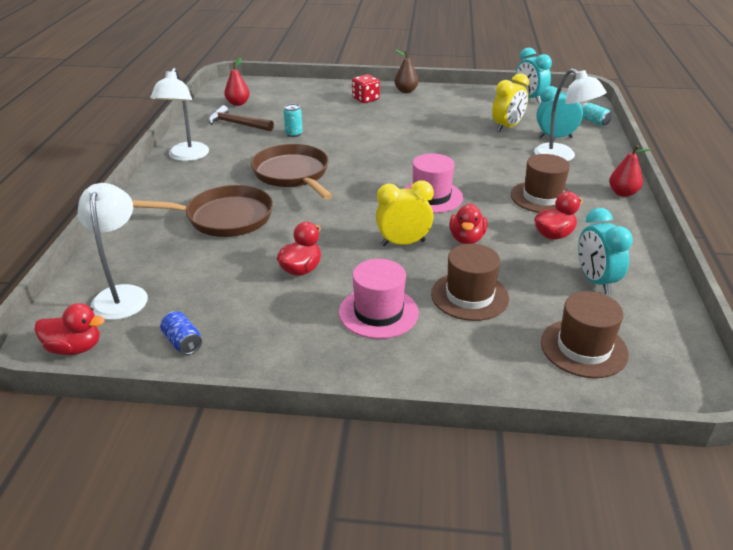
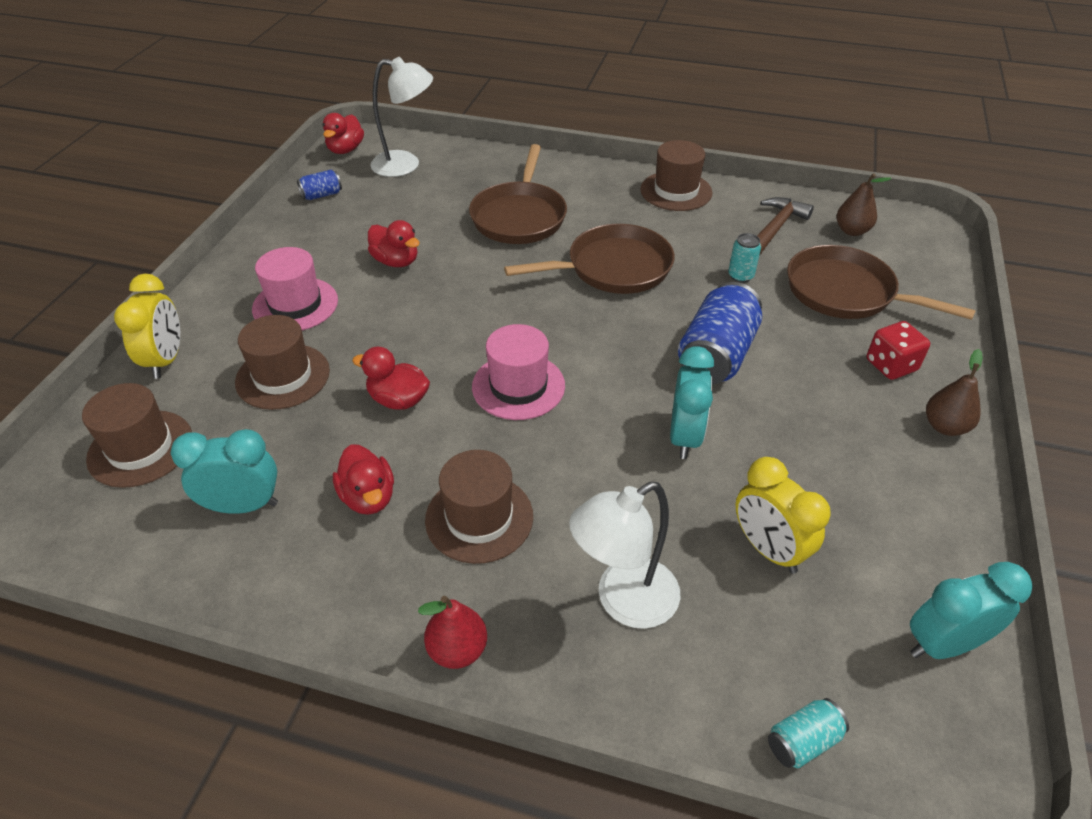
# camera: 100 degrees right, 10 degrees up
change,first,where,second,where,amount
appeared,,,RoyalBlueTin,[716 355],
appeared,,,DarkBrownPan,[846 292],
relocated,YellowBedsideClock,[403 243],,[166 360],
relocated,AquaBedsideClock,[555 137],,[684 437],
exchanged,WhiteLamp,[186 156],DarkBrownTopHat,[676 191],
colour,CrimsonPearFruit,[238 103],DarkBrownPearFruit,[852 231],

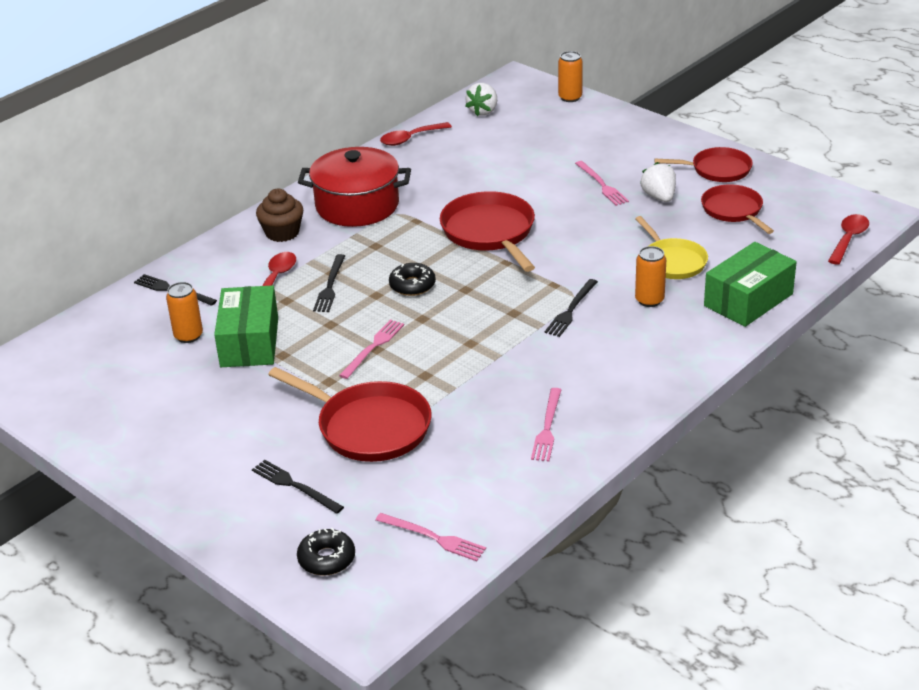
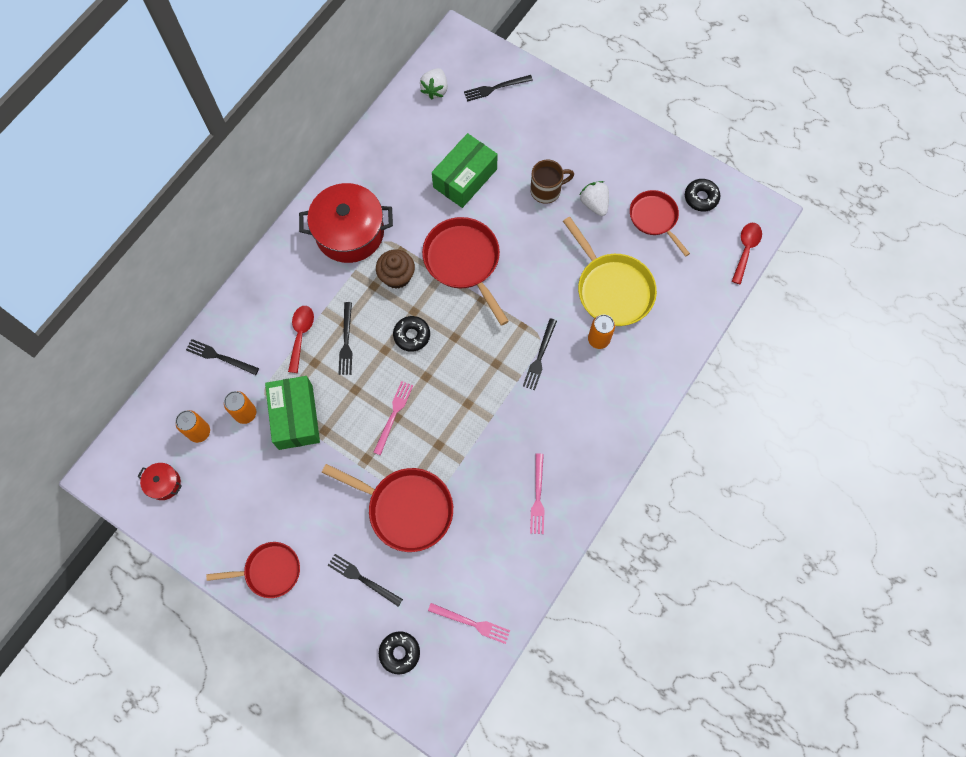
# camera: 10 degrees left, 35 degrees up
change,first,where,second,where,amount
missing,CrimsonTeaspoon,[410 138],,,
appeared,,,CrimsonStockpot,[164 483],
appeared,,,EbonyFork,[495 88],
appeared,,,EbonyGlazedDonut,[701 197],
relocated,DarkBrownMuffin,[282 233],,[397 276],
relocated,OrangeColouredTin,[570 97],,[199 432],
relocated,CrimsonPan,[717 170],,[269 571],
relocated,GreenParcel,[748 300],,[465 178],
exchanged,PinkFork,[602 185],DarkBrownMug,[546 190],
size,YellowPan,[672 261],,[612 289],x1.54

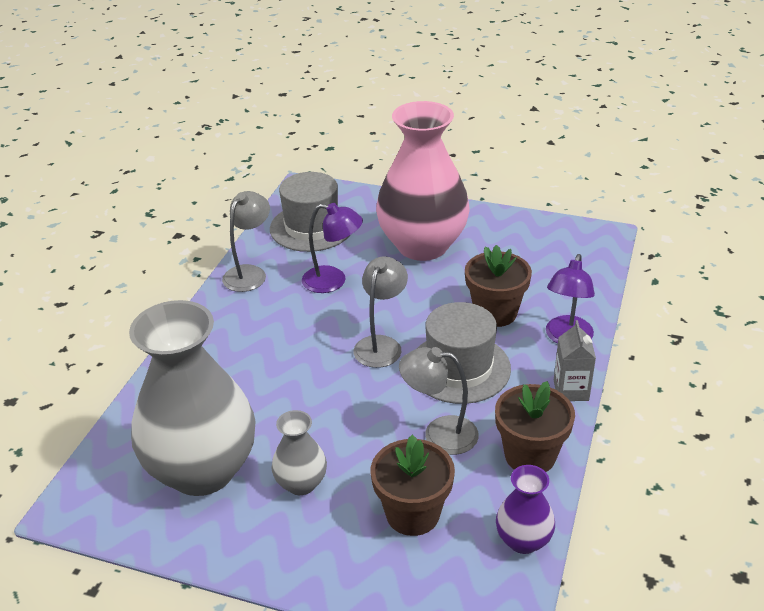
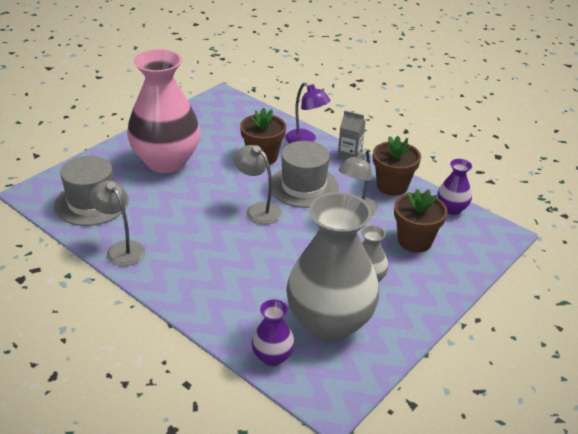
# camera: 70 degrees left, 0 degrees up
change,first,where,second,where,amount
missing,VioletLamp,[333 281],,,
appeared,,,VioletFlowerVase,[272 357],

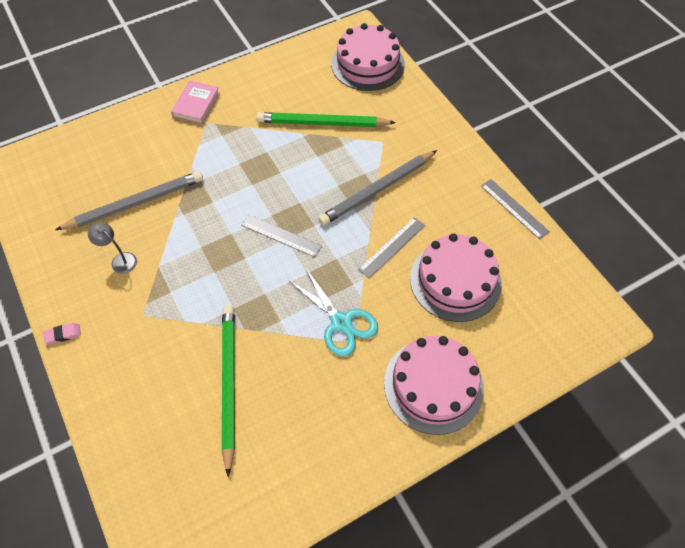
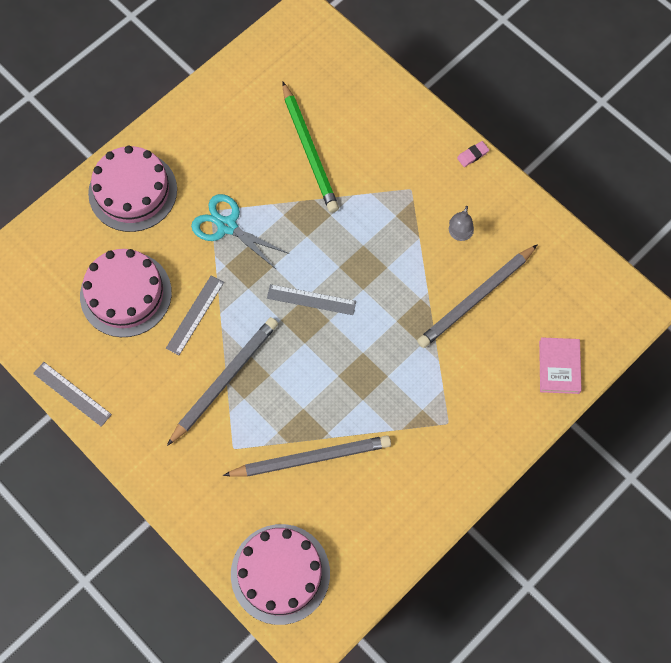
# camera: 165 degrees right, 10 degrees up
change,first,where,second,where,amount
relocated,PinkHardback,[196 105],,[559 367],
colour,GreenWoodenPencil,[322 123],GreyWoodenPencil,[311 458],
spun,GreyLamp,[120 260],,[459 234],90 degrees clockwise

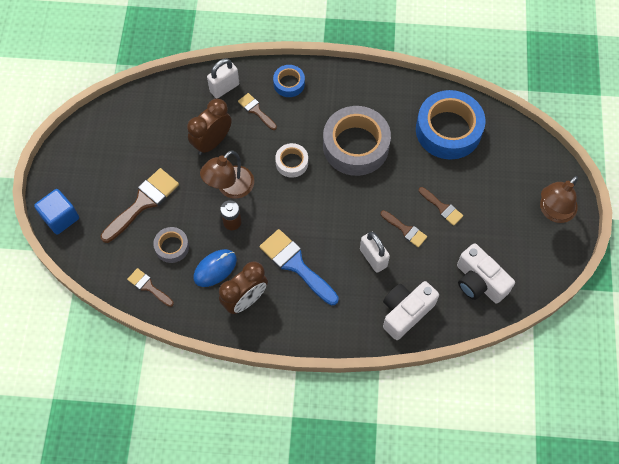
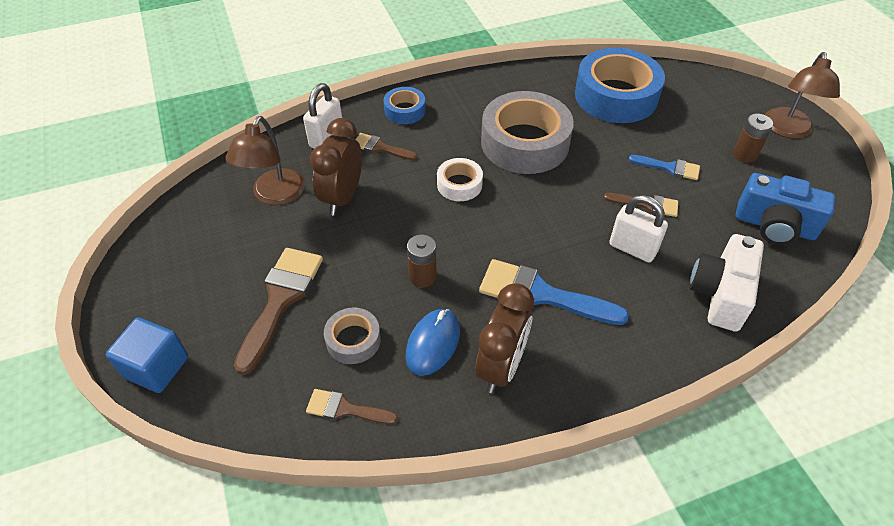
# camera: 25 degrees left, 15 degrees down
change,first,where,second,where,amount
appeared,,,DarkBrownAaBattery,[745 154],
relocated,DarkBrownLamp,[230 188],,[274 195],
colour,DarkBrownBrush,[442 208],RoyalBlueBrush,[669 167],
colour,WhitePhotoCamera,[479 282],RoyalBluePhotoCamera,[774 226],

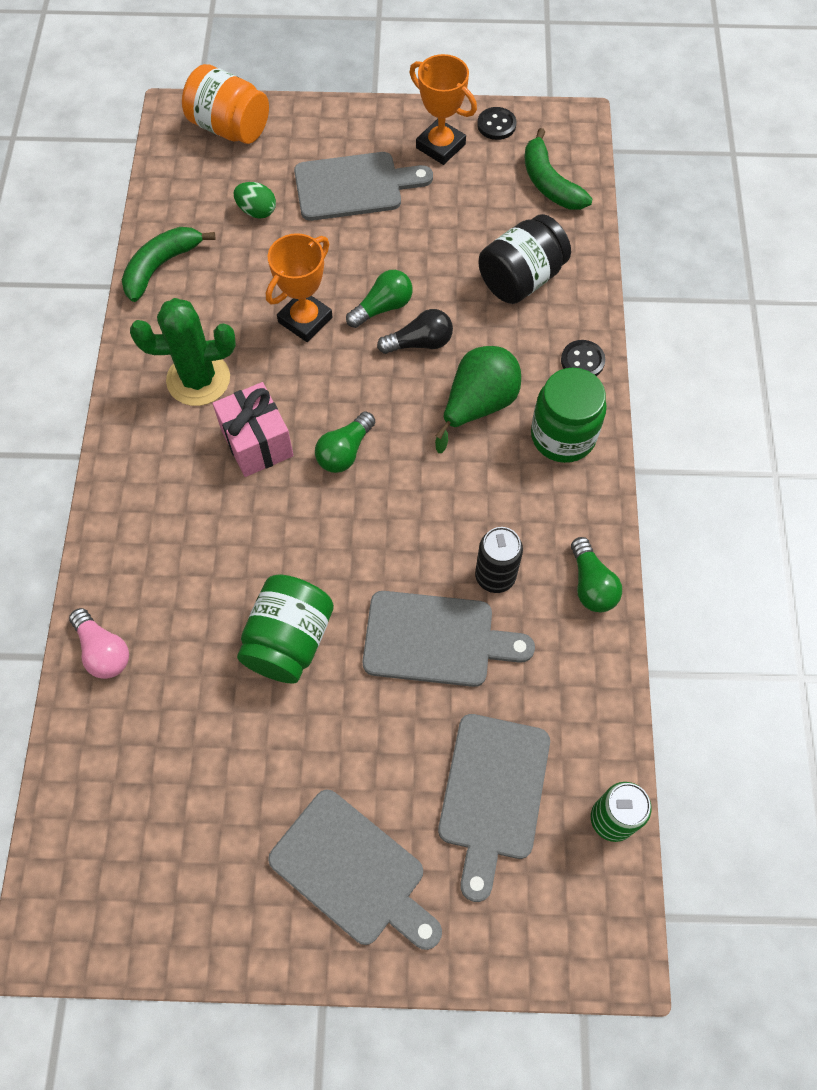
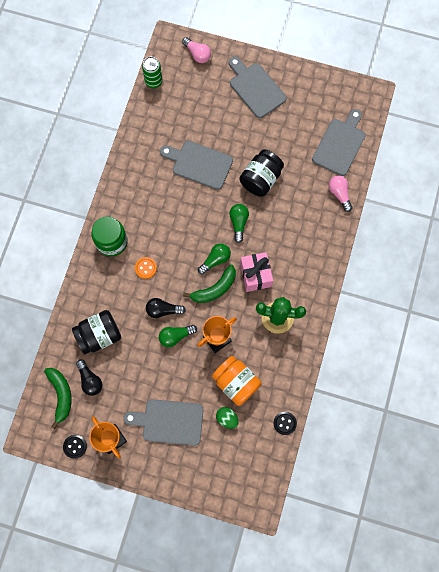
# camera: 165 degrees left, 10 degrees up
change,first,where,second,where,amount
missing,EbonyTin,[495 576],,,
appeared,,,EbonyLightBulb,[90 380],
appeared,,,PinkLightBulb,[197 54],
relocated,GreenBananaFruit,[161 266],,[215 288],
relocated,OrangeColouredPreserveJar,[230 127],,[236 382],
relocated,GreyCuttingBoard,[493 794],,[340 144],
relocated,EbonySewingButton,[582 361],,[285 423],
relocated,GreenLightBulb,[591 584],,[238 223],
exchanged,GreenPearFruit,[478 405],OrangeColouredSewingButton,[146 268],
colour,GreenPreserveJar,[289 640],EbonyPreserveJar,[260 179],

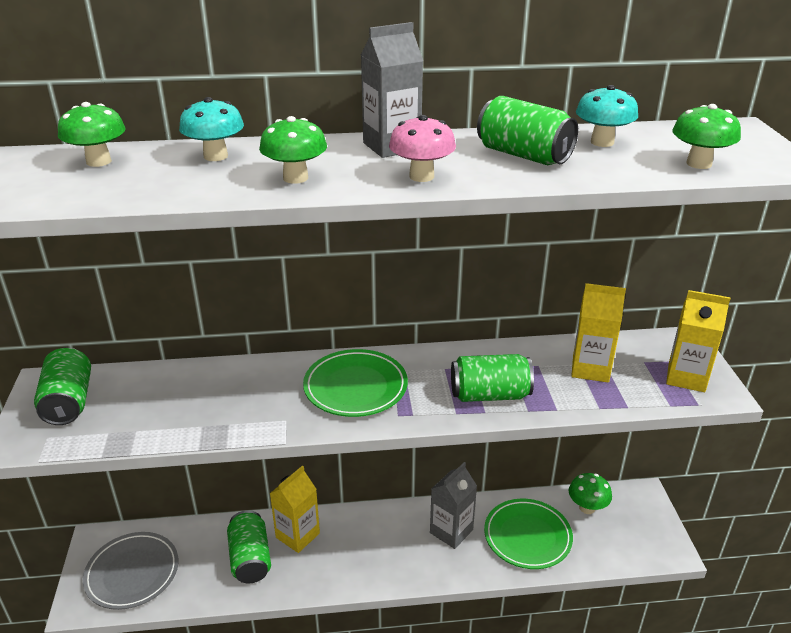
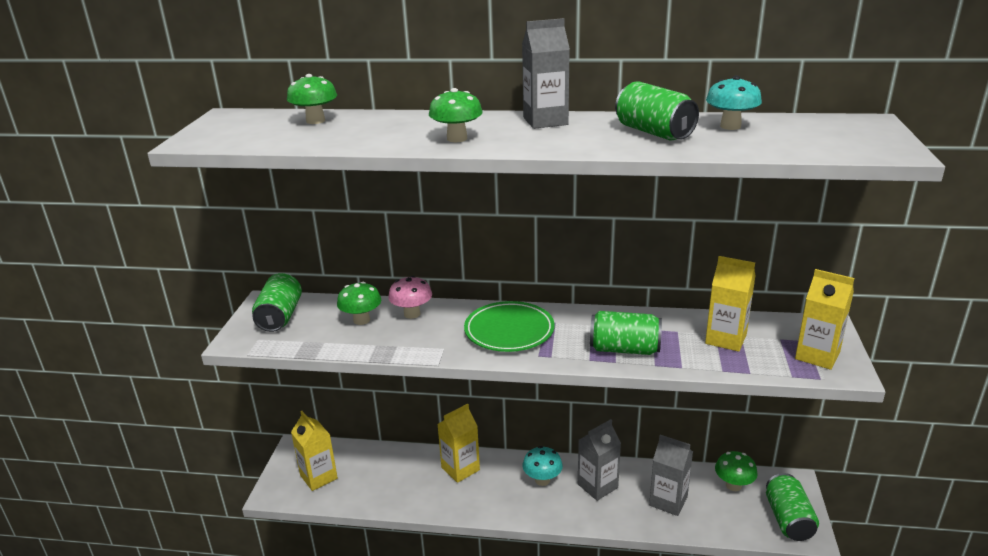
# camera: 15 degrees right, 5 degrees down
change,first,where,second,where,amount
relocated,AquaToadstool,[215 156],,[542 480],
relocated,GreenTin,[250 558],,[788 519],
relocated,PinkToadstool,[421 176],,[412 314],
relocated,GreenToadstool,[699 164],,[361 320],
exchanged,GreyFlatDish,[132 573],YellowMilkCarton,[318 477],
exchanged,GreenFlatDish,[527 536],GreyMilkCarton,[668 501],

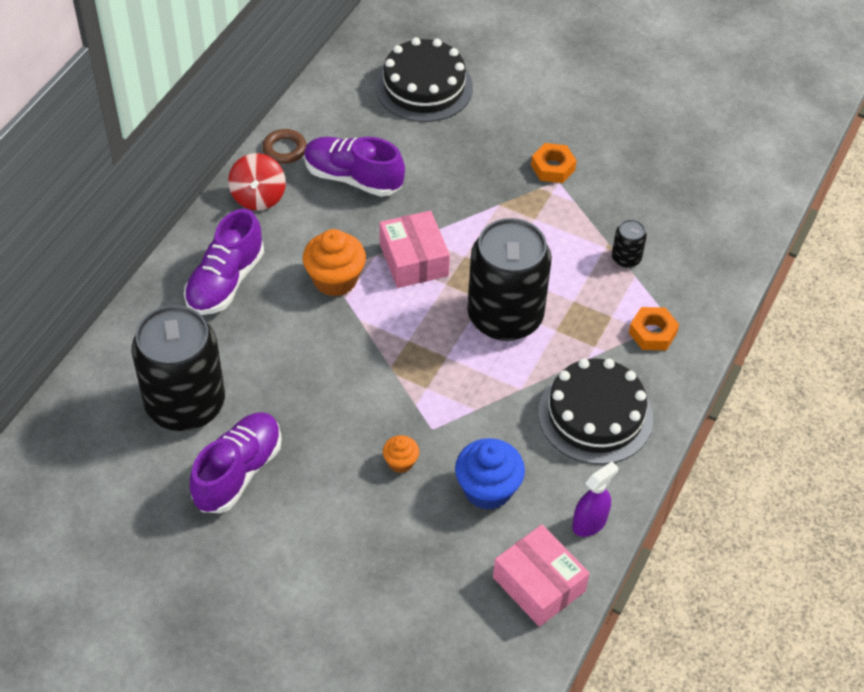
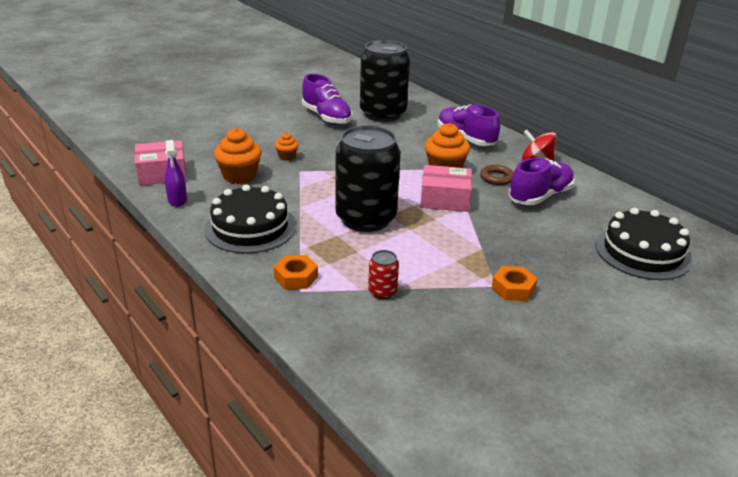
# camera: 115 degrees right, 20 degrees down
change,first,where,second,where,amount
relocated,DarkBrownRing,[284 149],,[496 178],
colour,RoyalBlueMuffin,[487 489],OrangeColouredMuffin,[239 176],
colour,EbonyTin,[626 258],CrimsonTin,[382 292],

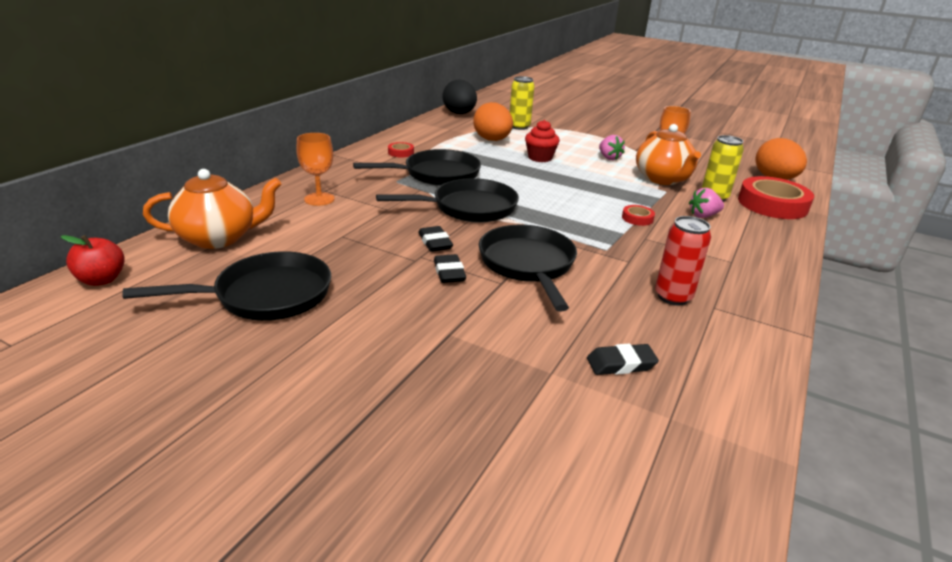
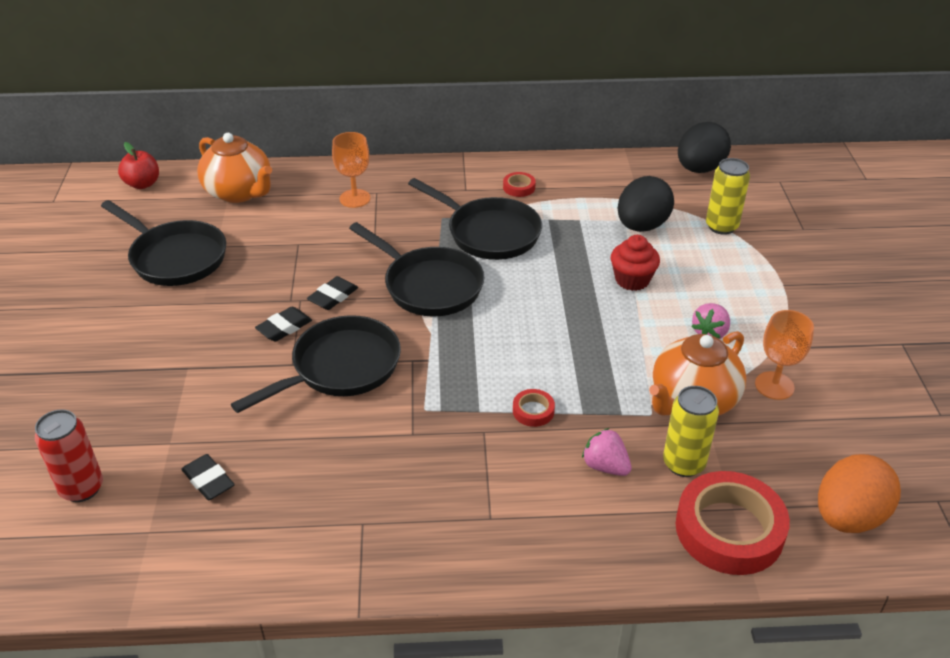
# camera: 60 degrees right, 10 degrees up
change,first,where,second,where,amount
relocated,CrimsonTin,[673 297],,[82 488],
colour,OrangeColouredToyEgg,[492 140],EbonyToyEgg,[642 226],

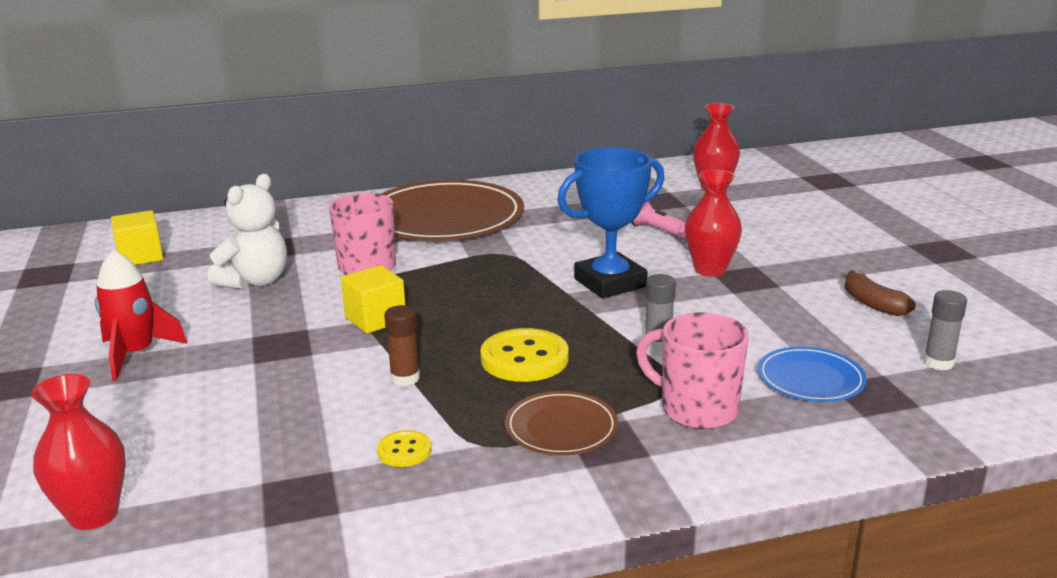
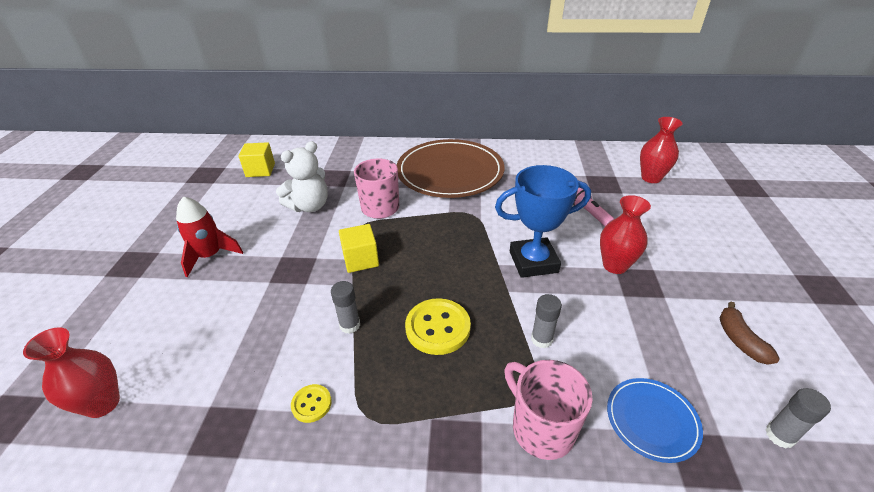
# camera: 20 degrees right, 15 degrees up
change,first,where,second,where,amount
missing,DarkBrownFlatDish,[561 428],,,
colour,DarkBrownGlue,[405 378],GreyGlue,[350 325],

